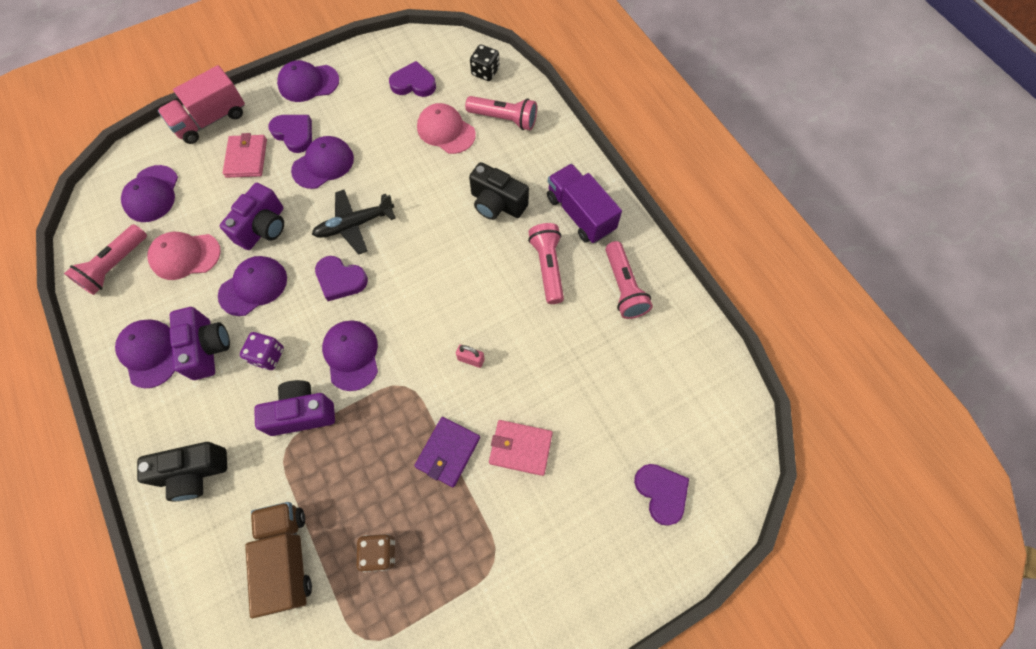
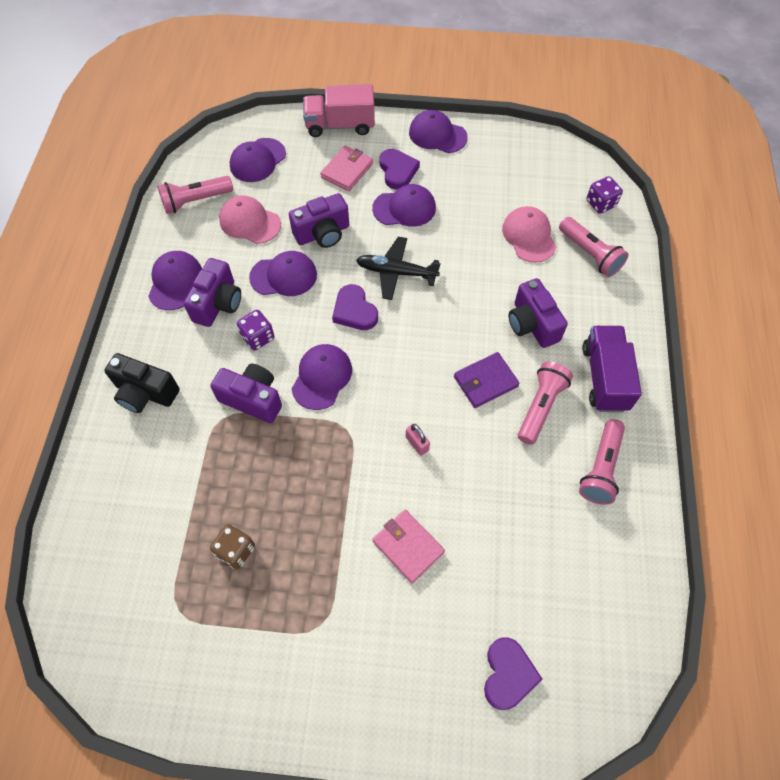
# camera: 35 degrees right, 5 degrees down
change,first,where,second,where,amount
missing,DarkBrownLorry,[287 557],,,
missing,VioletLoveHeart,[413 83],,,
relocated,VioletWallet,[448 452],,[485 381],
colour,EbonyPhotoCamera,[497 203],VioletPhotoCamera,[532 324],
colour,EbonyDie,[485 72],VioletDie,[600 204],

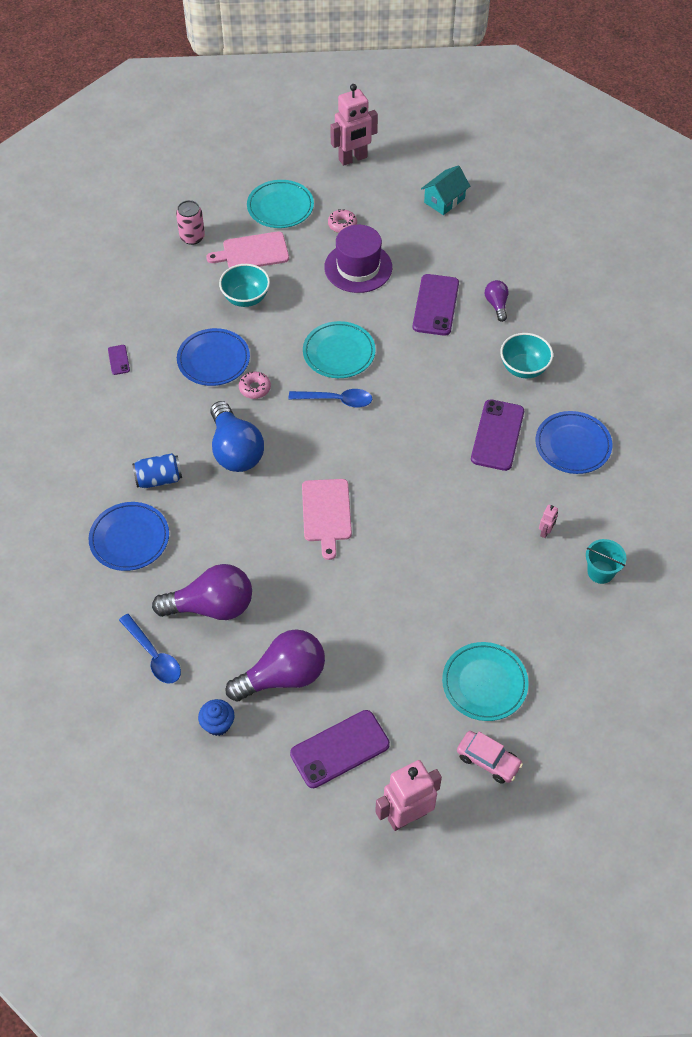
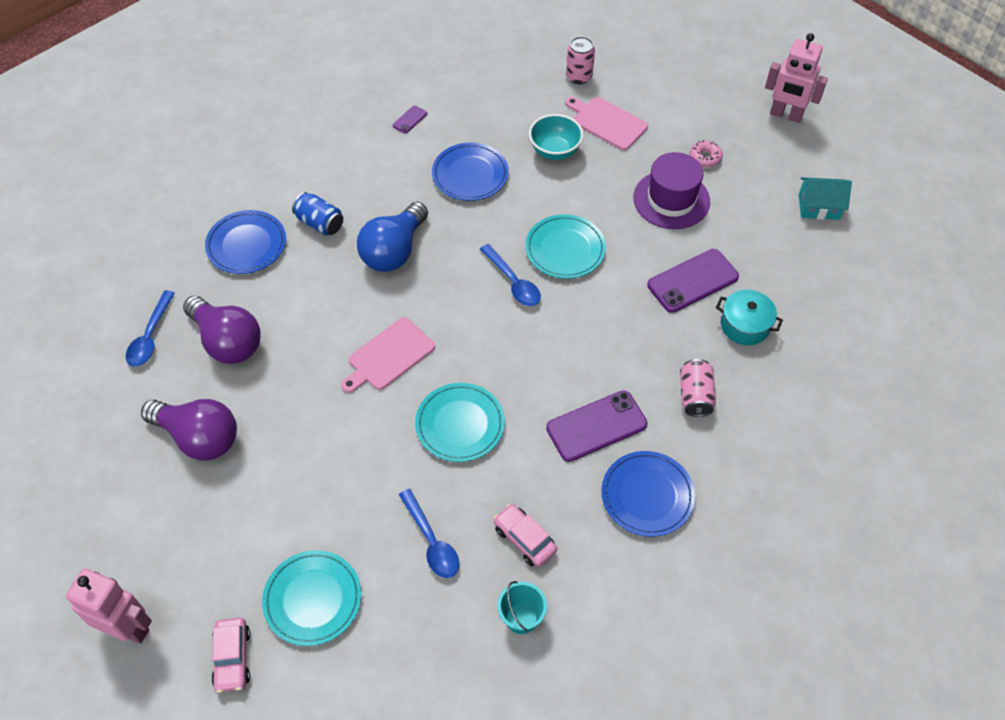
# camera: 50 degrees right, 0 degrees up
change,first,where,second,where,amount
missing,RoyalBlueMuffin,[218 724],,,
missing,PinkGlazedDonut,[255 388],,,
missing,VioletPhone,[340 749],,,
appeared,,,RoyalBlueTeaspoon,[431 541],
relocated,AquaFlatDish,[280 207],,[460 424],
exchanged,VioletLightBulb,[496 305],AquaStockpot,[745 325],
exchanged,AquaDeepDish,[524 368],PinkTin,[695 395],
exchanged,PinkToyRobot,[545 532],PinkCar,[524 539],

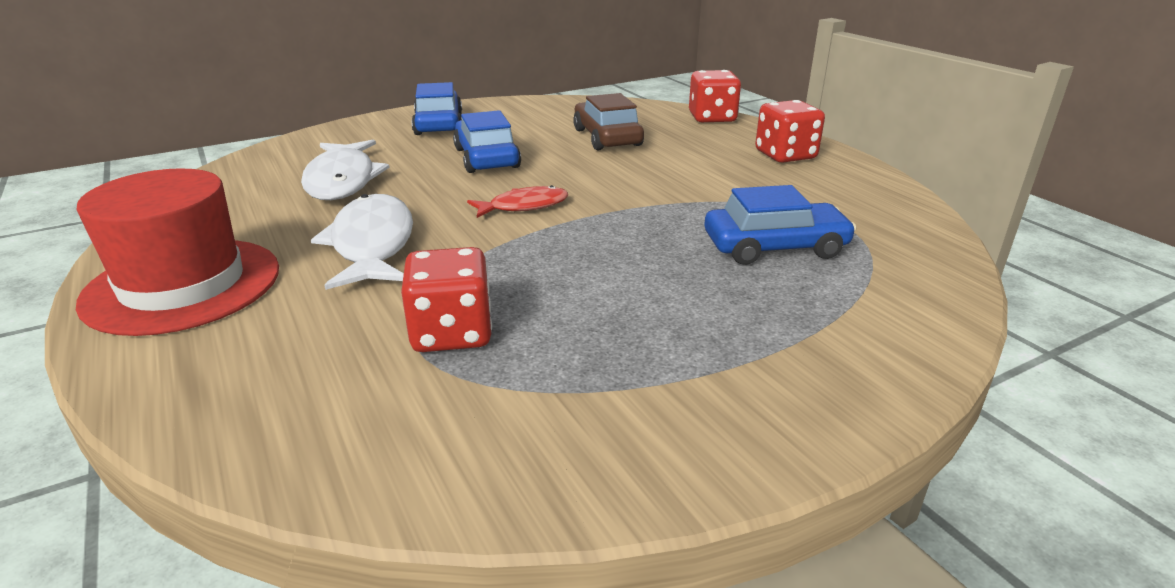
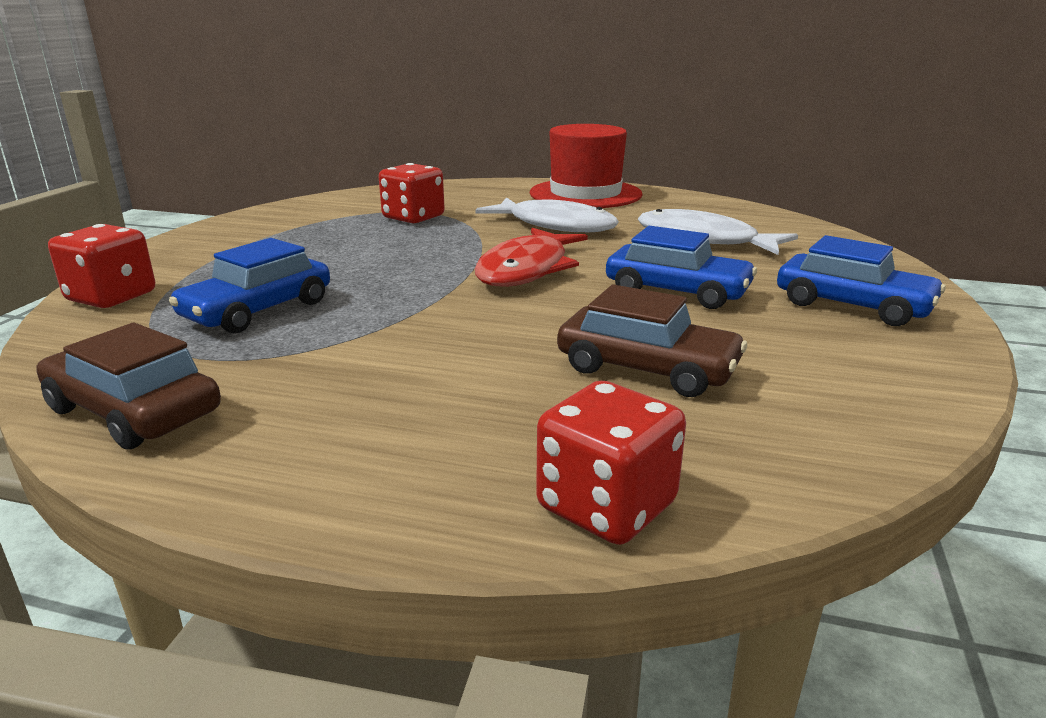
# camera: 135 degrees right, 5 degrees down
change,first,where,second,where,amount
appeared,,,DarkBrownCar,[133 411],
relocated,CrimsonDie,[785 155],,[111 297],
size,CrimsonFish,[524 206],,[527 270],x1.68

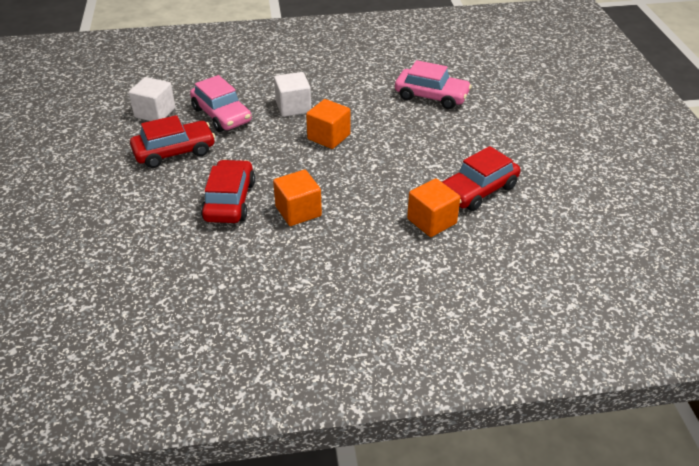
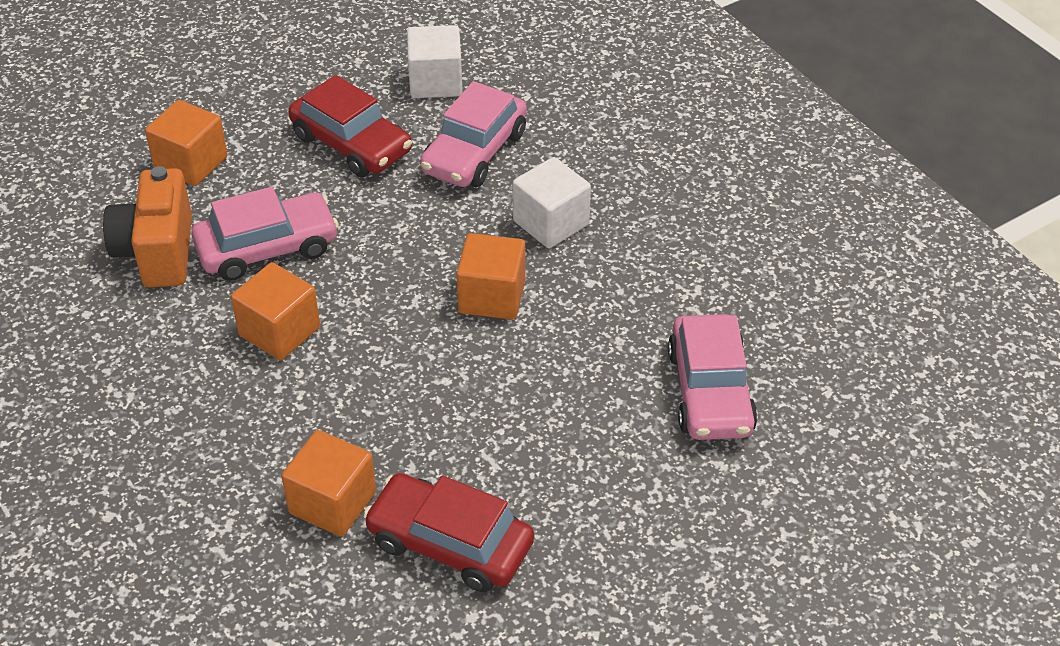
# camera: 65 degrees right, 5 degrees up
change,first,where,second,where,amount
appeared,,,OrangeColouredPhotoCamera,[157 252],
appeared,,,OrangeColouredCube,[191 163],
colour,CrimsonCar,[229 201],PinkCar,[267 248],

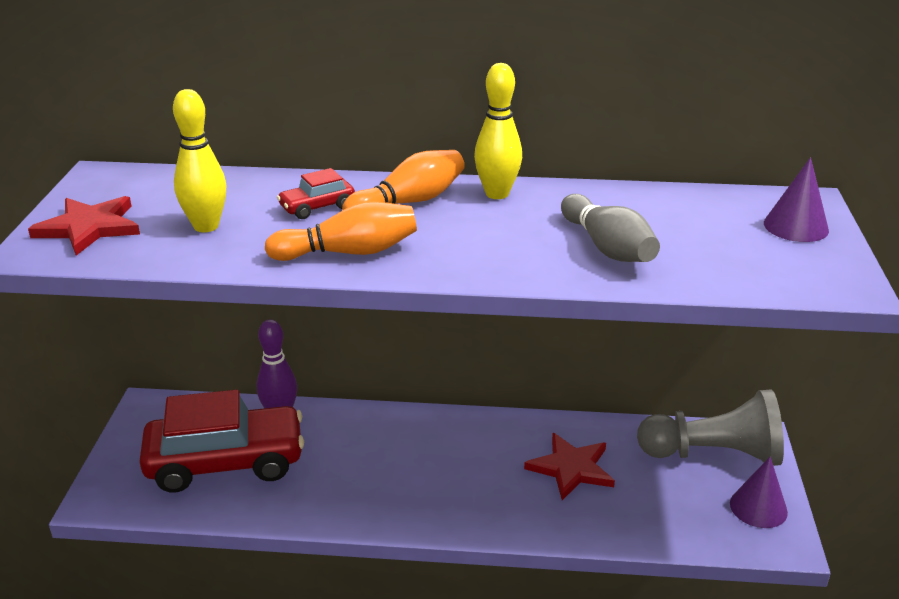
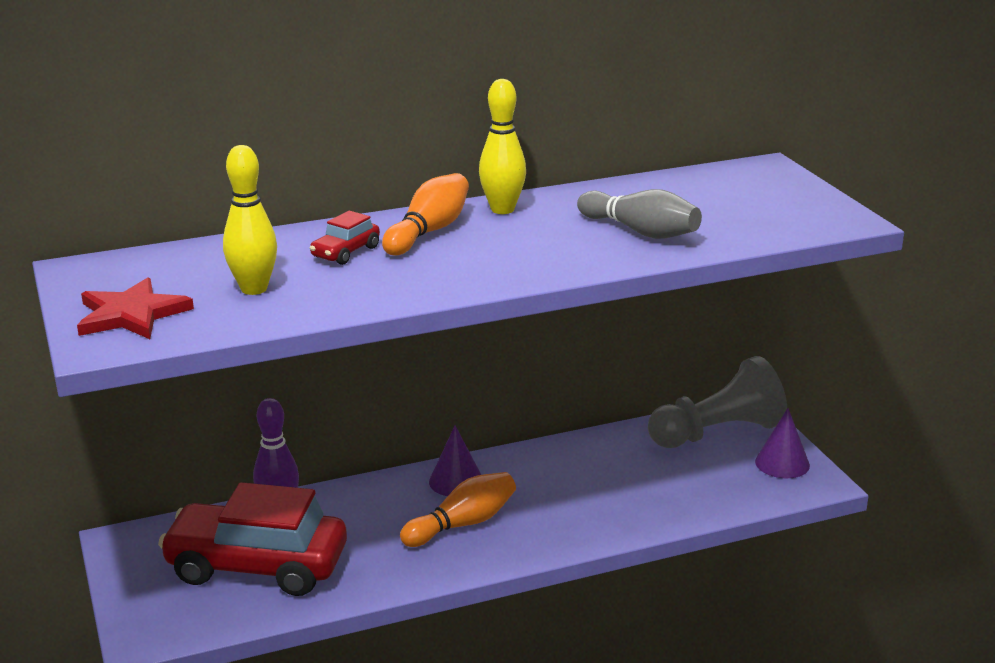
# camera: 25 degrees left, 5 degrees down
change,first,where,second,where,amount
missing,CrimsonStarShape,[571 468],,,
relocated,OrangeColouredSkittle,[349 252],,[462 524],
relocated,VioletConeShape,[796 226],,[456 481],
spun,CrimsonCar,[226 462],,[257 566],135 degrees counterclockwise

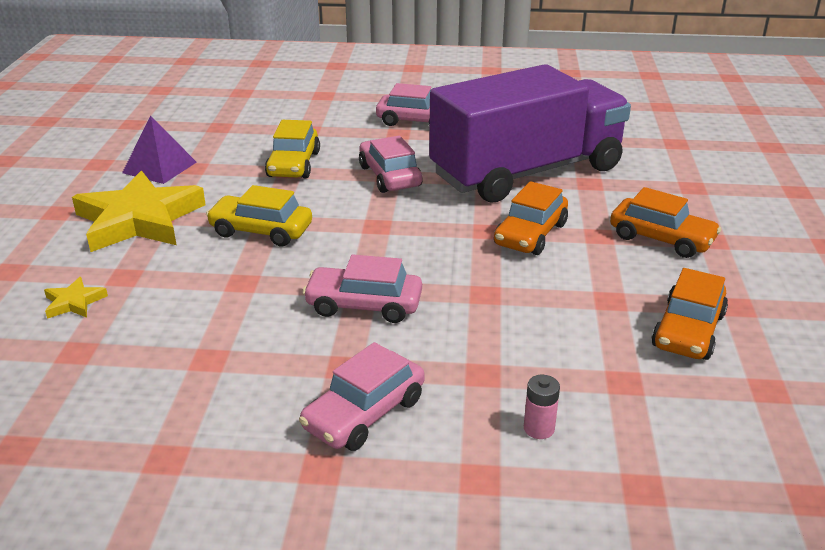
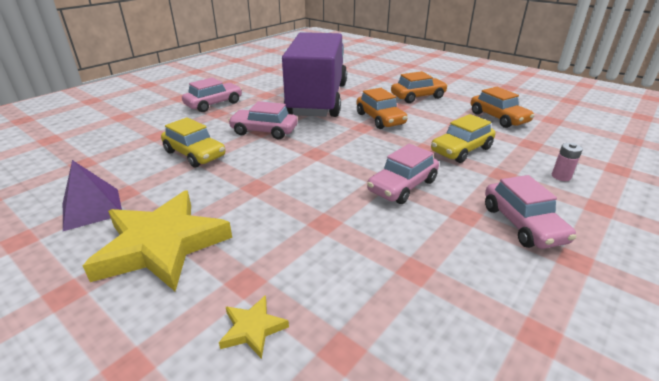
# camera: 55 degrees left, 0 degrees up
change,first,where,second,where,amount
relocated,YellowCar,[261 231],,[461 150],

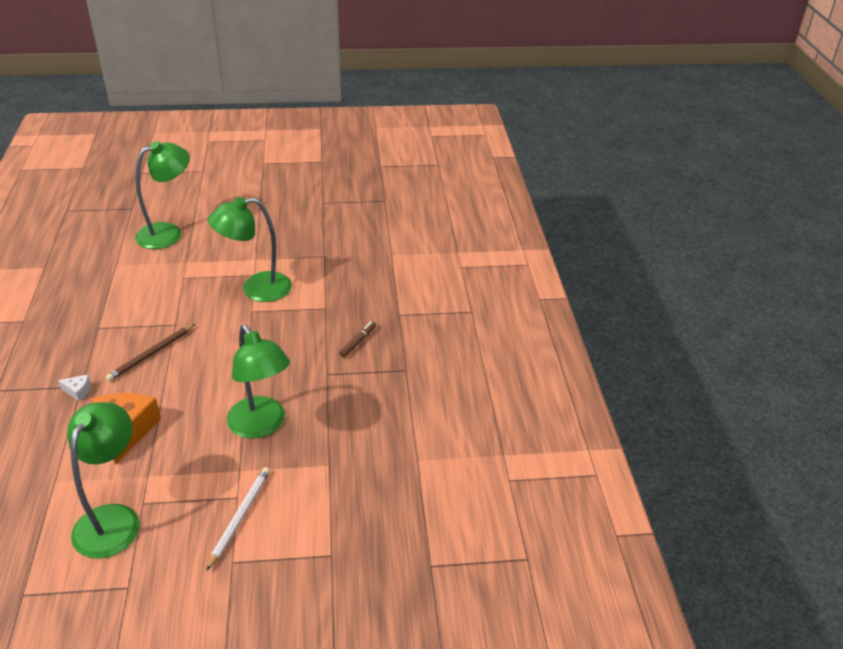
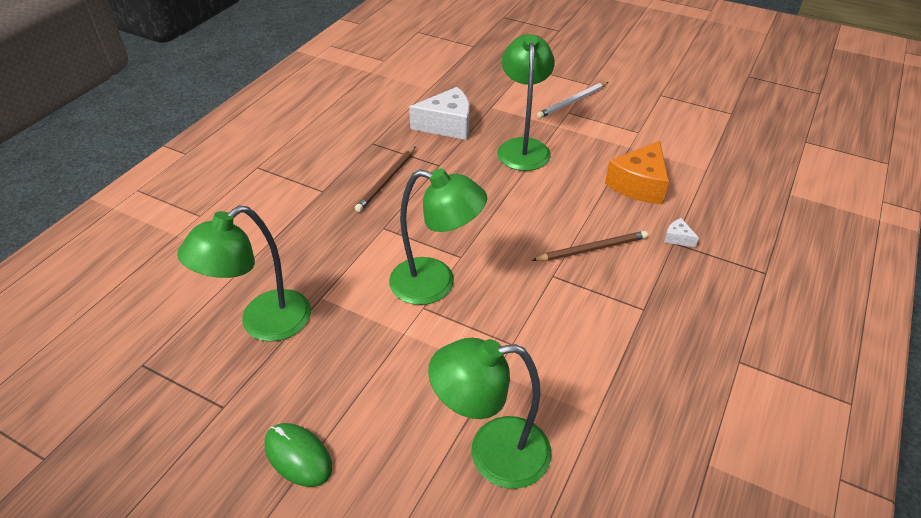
# camera: 145 degrees left, 5 degrees up
change,first,where,second,where,amount
appeared,,,GreenMouse,[298 456],
appeared,,,WhiteCheese,[447 125],
relocated,GreenLamp,[113 519],,[263 324],
exchanged,DarkBrownMarker,[358 342],DarkBrownWoodenPencil,[386 181],

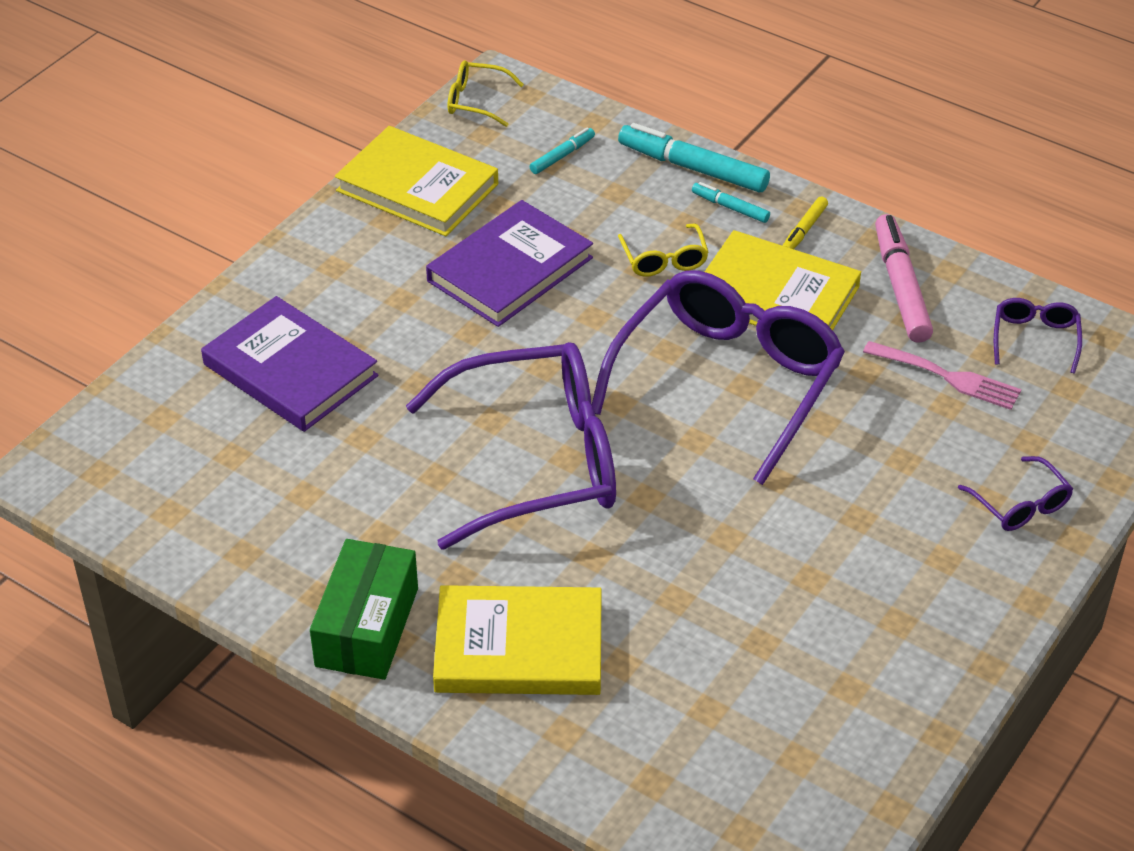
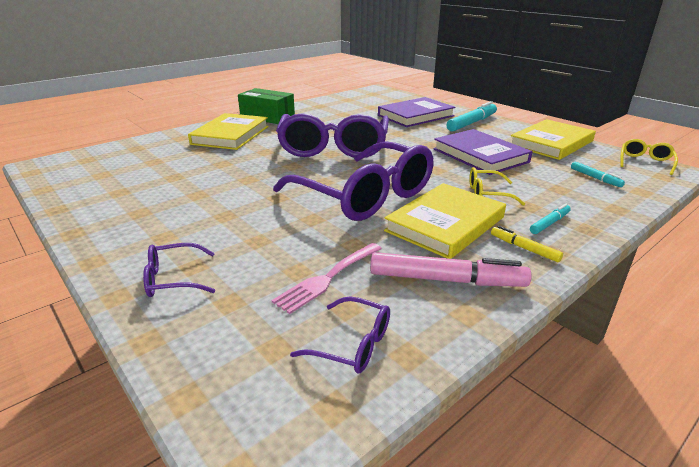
# camera: 105 degrees right, 15 degrees down
change,first,where,second,where,amount
relocated,AquaMarker,[693 168],,[472 123],

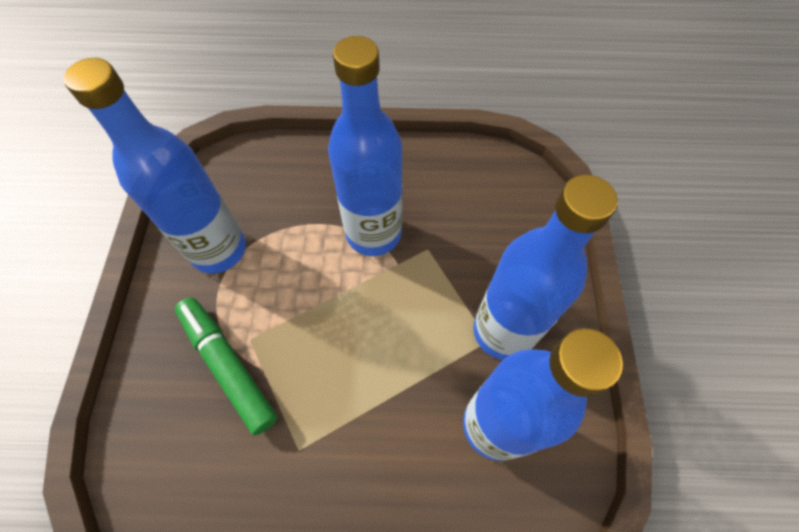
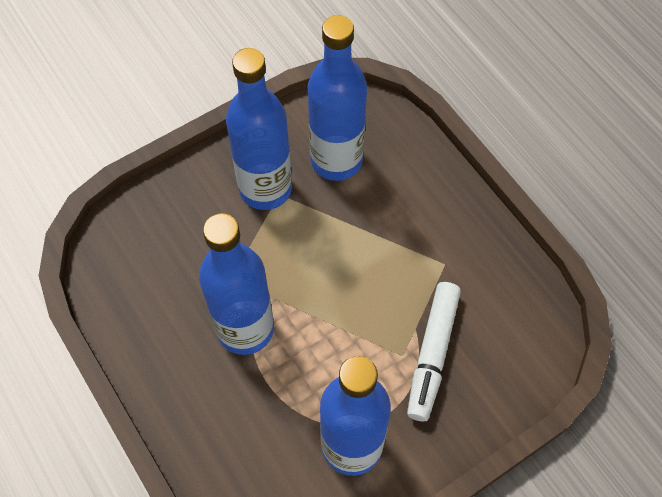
# camera: 125 degrees left, 0 degrees up
change,first,where,second,where,amount
colour,GreenMarker,[228 366],WhiteMarker,[432 353],

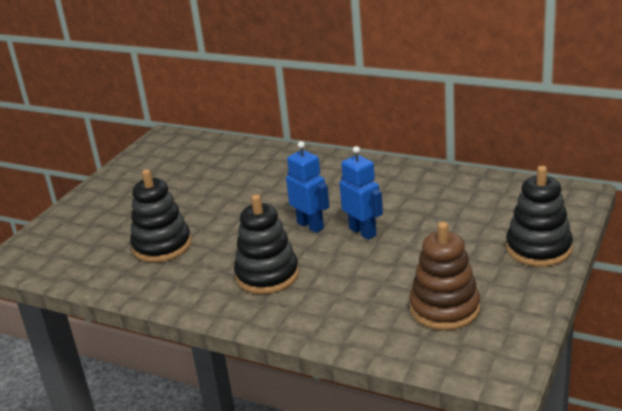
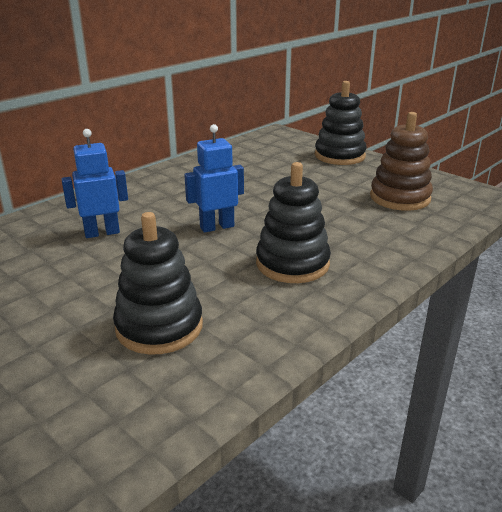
# camera: 75 degrees left, 0 degrees up
change,first,where,second,where,amount
relocated,RoyalBlueToyRobot,[363 232],,[102 233],

